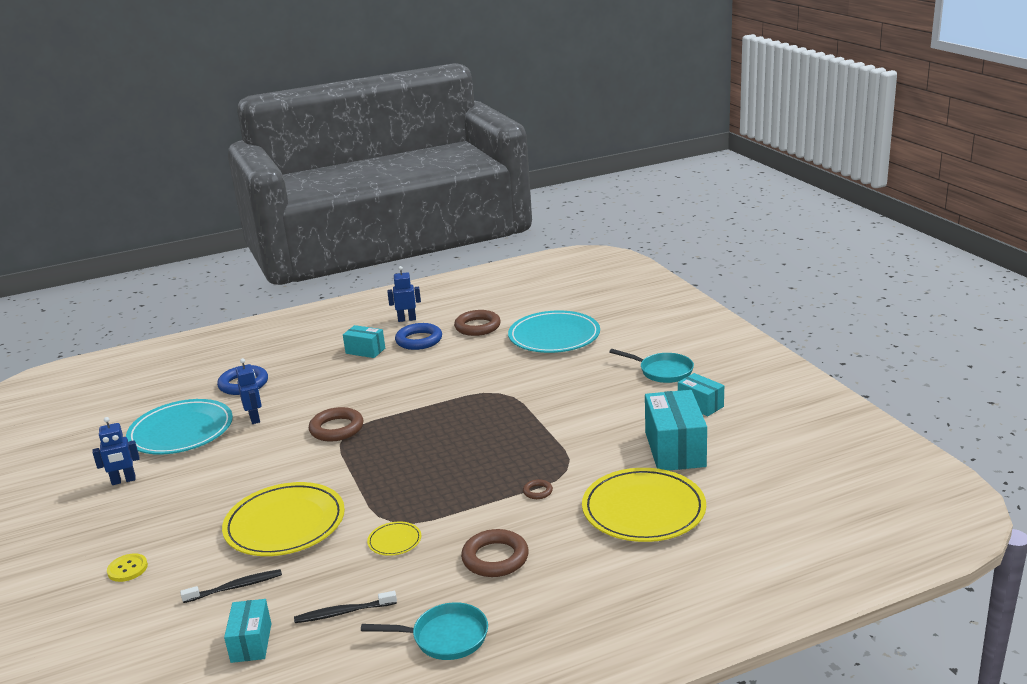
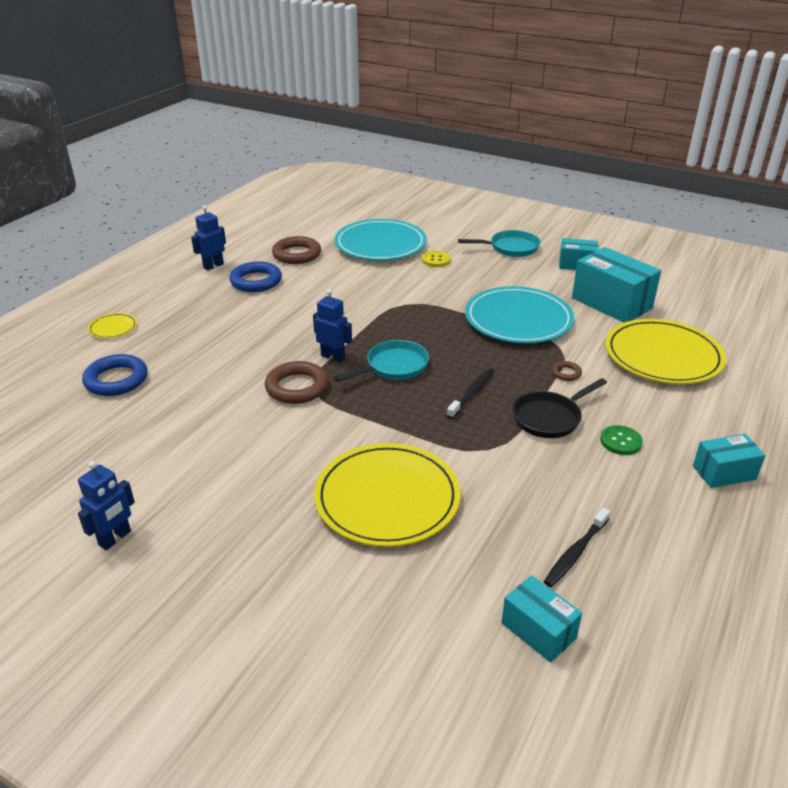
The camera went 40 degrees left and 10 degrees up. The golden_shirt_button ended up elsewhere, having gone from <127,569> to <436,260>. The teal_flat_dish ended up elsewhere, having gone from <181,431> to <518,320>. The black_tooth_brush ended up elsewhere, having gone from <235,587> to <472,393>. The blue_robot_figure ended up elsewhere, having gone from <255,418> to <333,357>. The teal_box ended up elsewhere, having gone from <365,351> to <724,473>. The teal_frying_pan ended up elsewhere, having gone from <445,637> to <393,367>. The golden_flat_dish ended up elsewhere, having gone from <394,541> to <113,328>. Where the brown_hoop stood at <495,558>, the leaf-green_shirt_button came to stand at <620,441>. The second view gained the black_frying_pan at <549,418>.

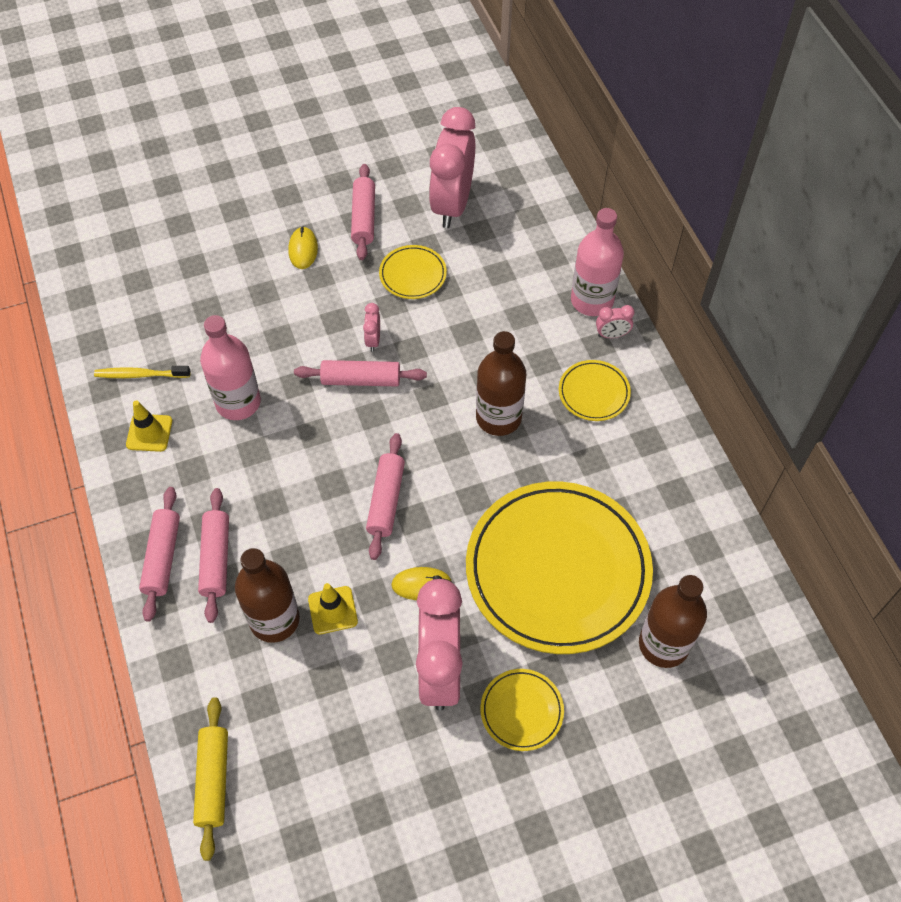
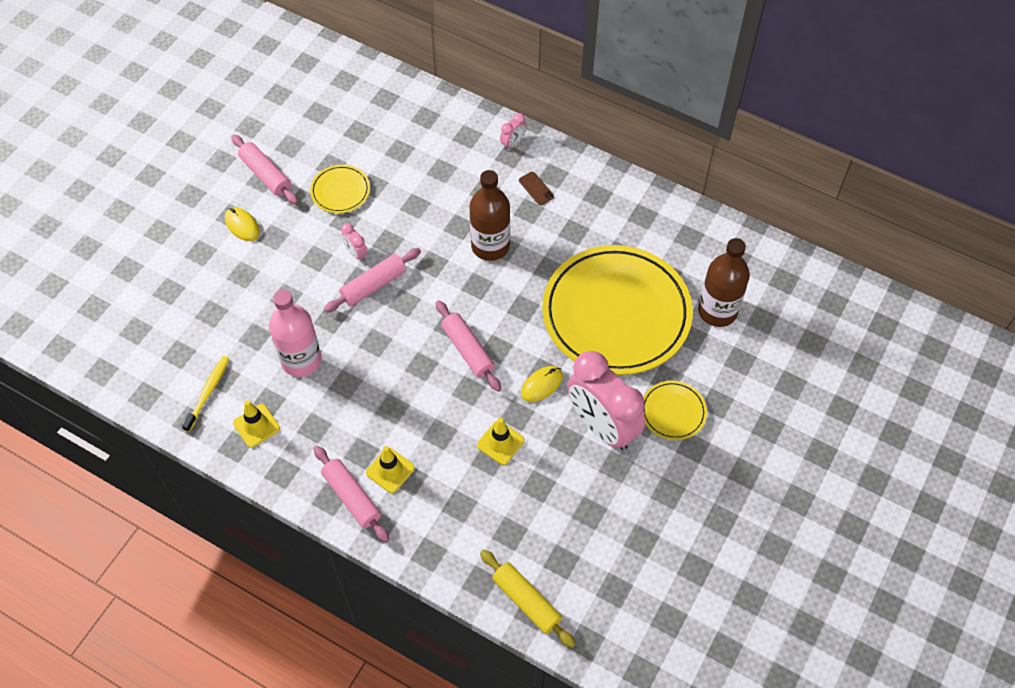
The camera went 40 degrees left and 0 degrees up. The golden_tooth_brush at <140,375> ended up facing another way, 150 degrees clockwise from before. Where the rose-pink_dough_roller stood at <216,559>, the golden_traffic_cone came to stand at <390,470>. The second view lost the brown_bottle at <274,619>. The second view lost the rose-pink_alarm_clock at <452,204>. Where the golden_flat_dish stood at <594,393>, the brown_mobile_phone came to stand at <536,188>. The second view lost the rose-pink_bottle at <592,300>.

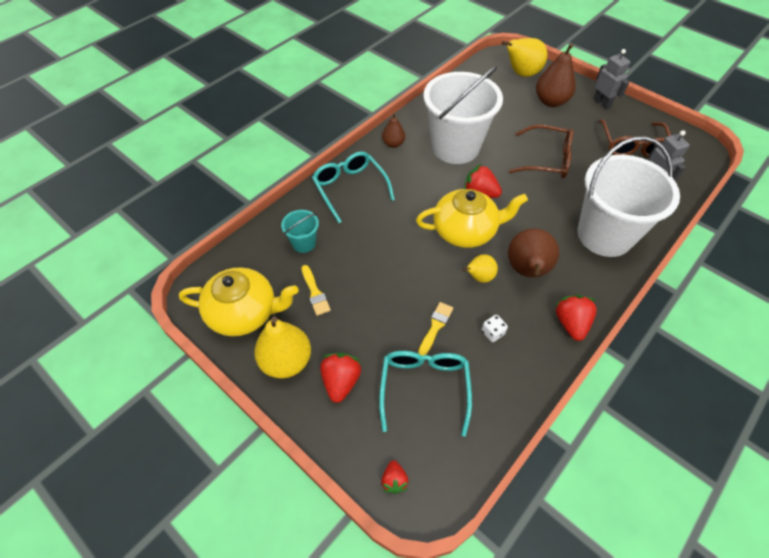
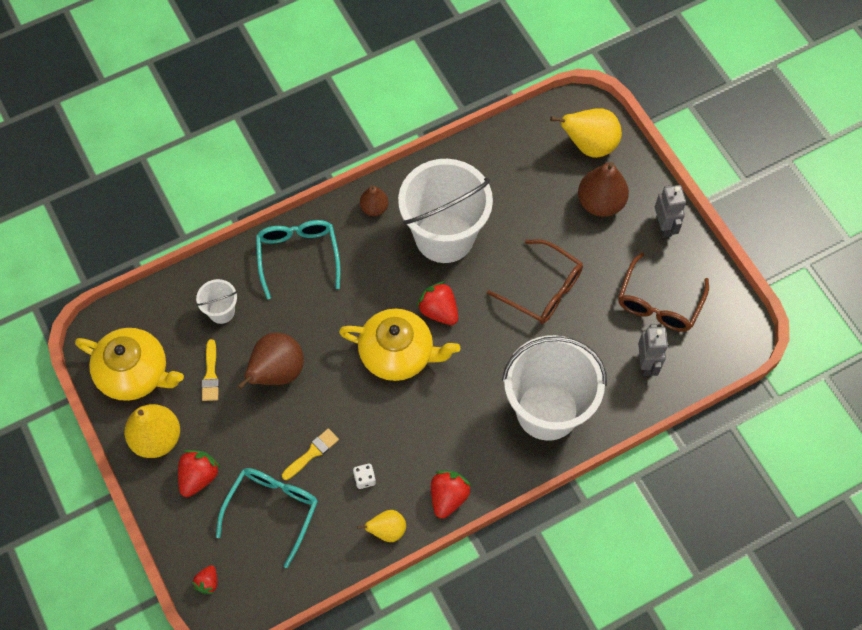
The camera went 20 degrees right and 10 degrees up. What was the teal_pail at <304,243> turned into the pure_white_pail at <221,311>. The golden_pear_fruit ended up elsewhere, having gone from <479,277> to <387,530>. The brown_pear_fruit ended up elsewhere, having gone from <527,271> to <277,372>.

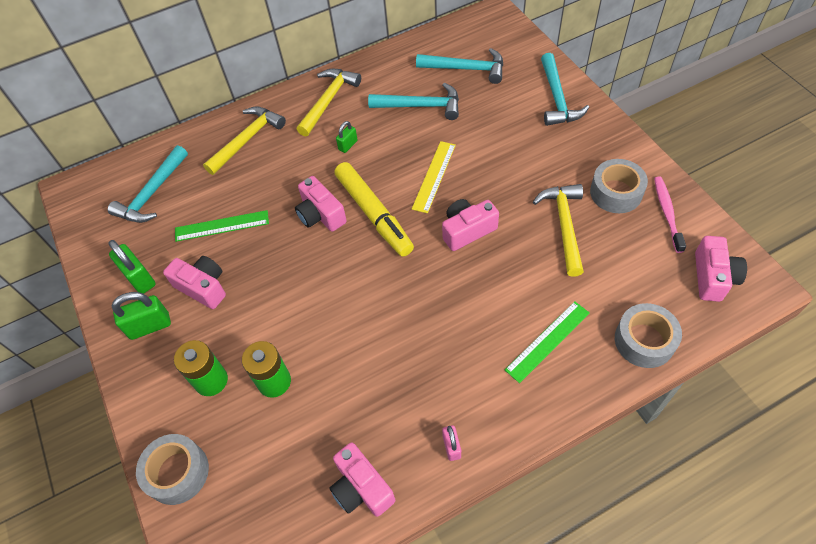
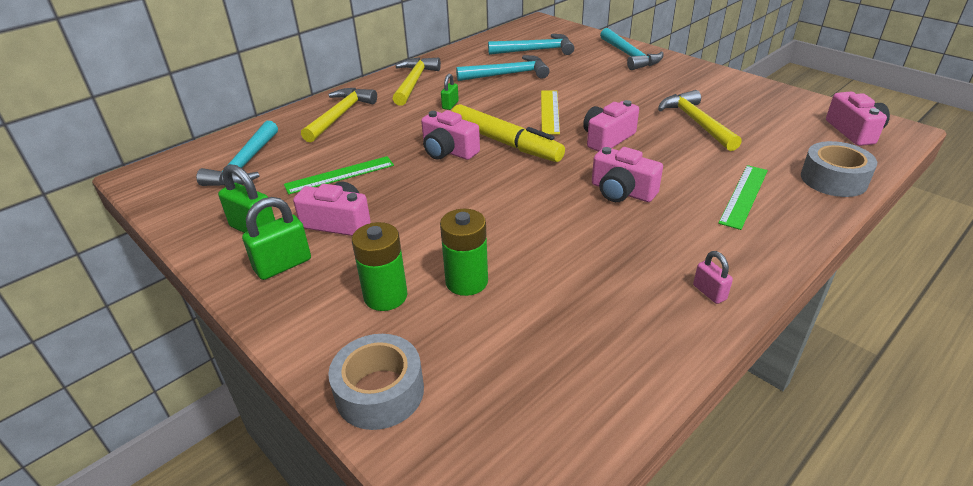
The camera went 20 degrees left and 20 degrees down. The rose-pink_photo_camera ended up elsewhere, having gone from <361,487> to <622,191>. The second view lost the ash-grey_tape at <616,192>. The second view lost the rose-pink_tooth_brush at <667,213>.

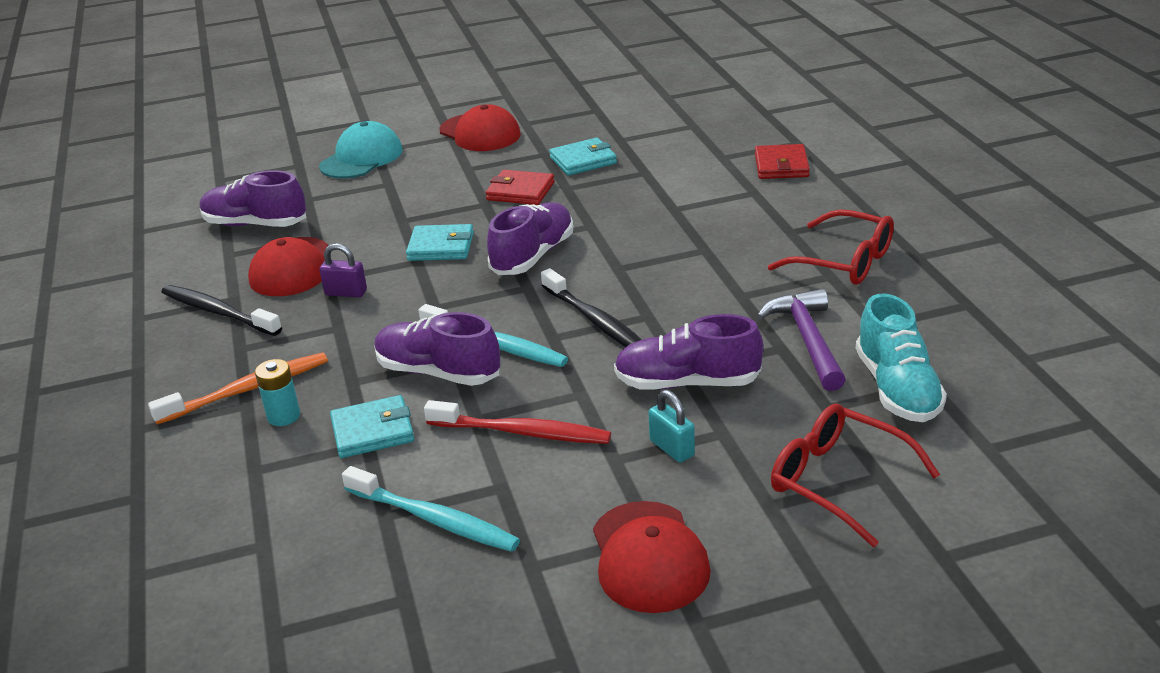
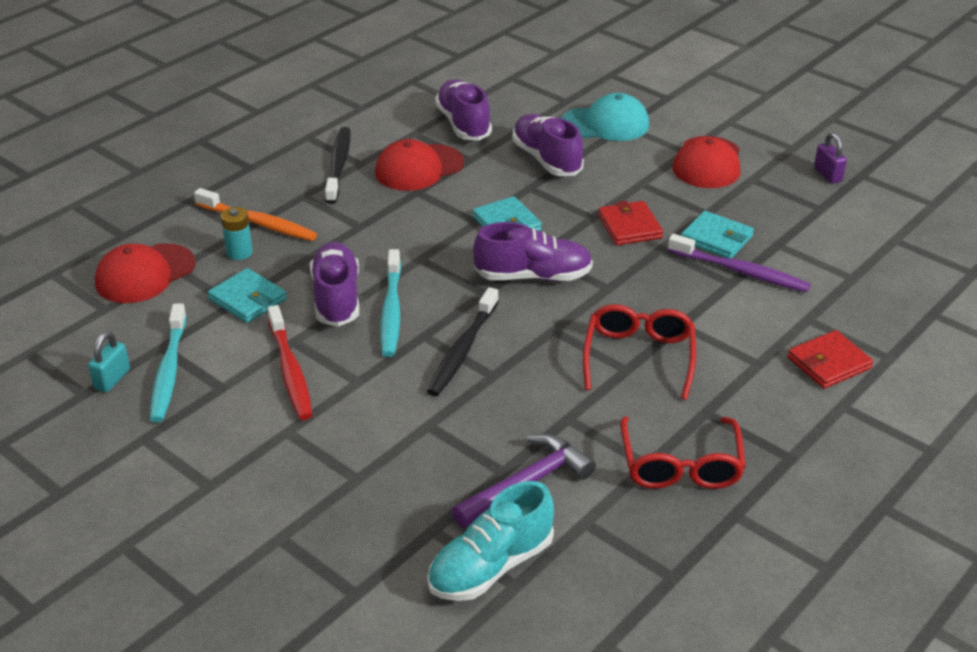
The camera went 55 degrees right and 5 degrees up. The violet_lock ended up elsewhere, having gone from <346,293> to <827,175>. The scarlet_baseball_cap ended up elsewhere, having gone from <649,557> to <145,274>. The violet_sneaker ended up elsewhere, having gone from <687,383> to <546,159>. The teal_lock ended up elsewhere, having gone from <672,448> to <112,379>. The scarlet_spectacles ended up elsewhere, having gone from <838,481> to <639,357>. The second view gained the violet_tooth_brush at <740,271>.

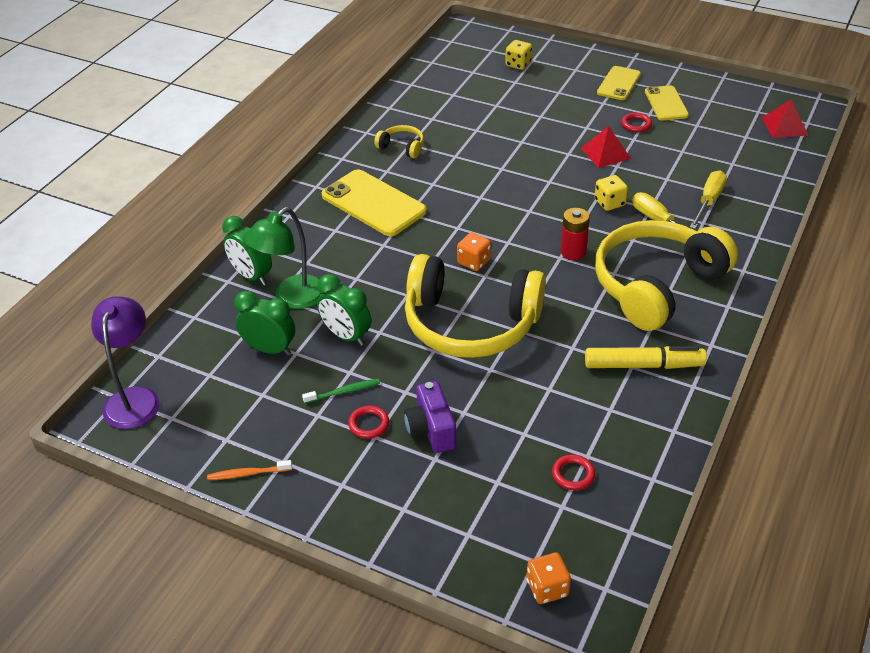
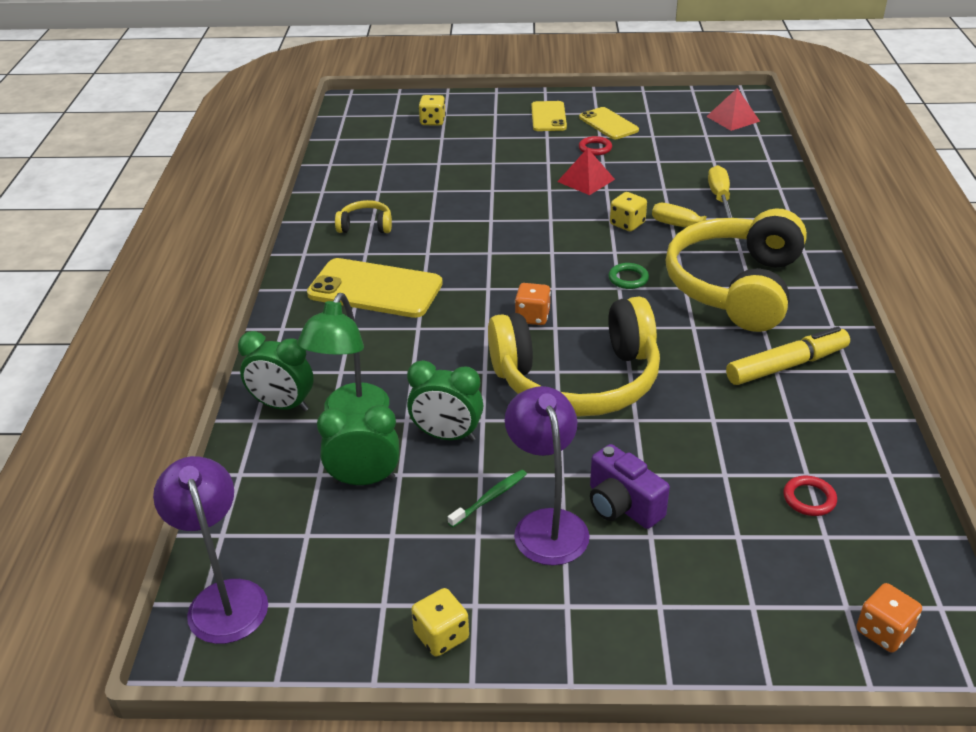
The camera went 25 degrees left and 5 degrees down. Where the bright_orange_tooth_brush stood at <248,474>, the golden_dice came to stand at <441,636>. Where the scarlet_hoop stood at <368,424>, the violet_desk_lamp came to stand at <546,524>. Where the scarlet_AA_battery stood at <573,252>, the leaf-green_hoop came to stand at <628,279>.

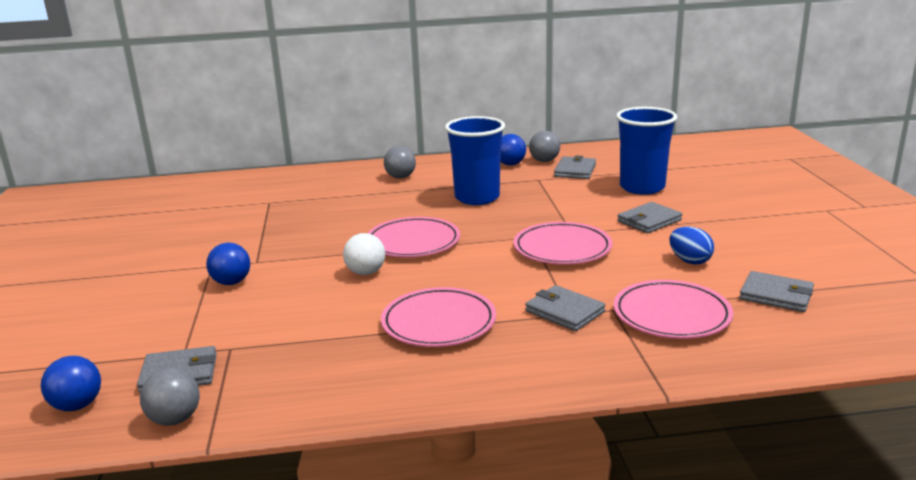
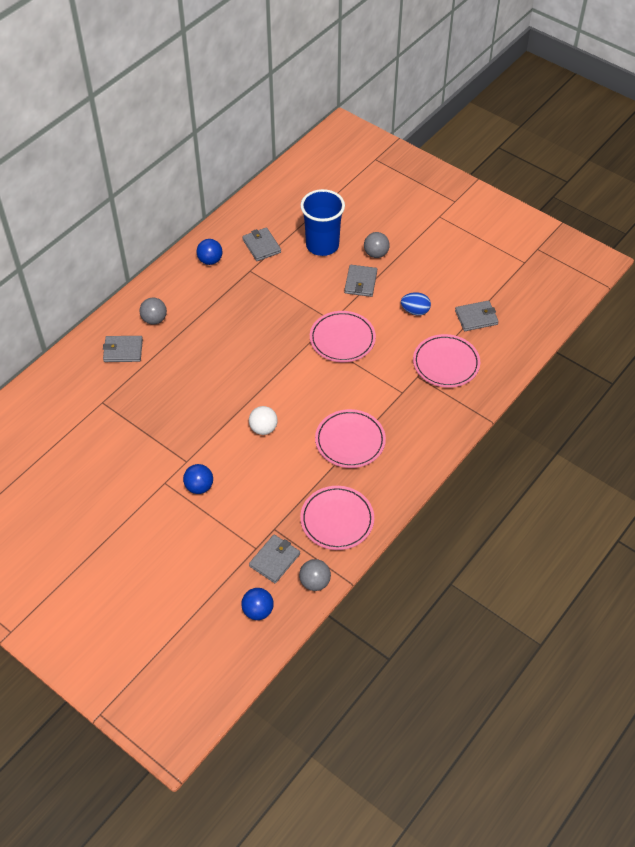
The camera went 45 degrees left and 30 degrees up. The rose-pink_flat_dish ended up elsewhere, having gone from <413,242> to <337,520>. The second view lost the blue_cup at <477,198>. The ash-grey_billfold ended up elsewhere, having gone from <564,311> to <123,350>. The ash-grey_ball ended up elsewhere, having gone from <544,161> to <376,254>.

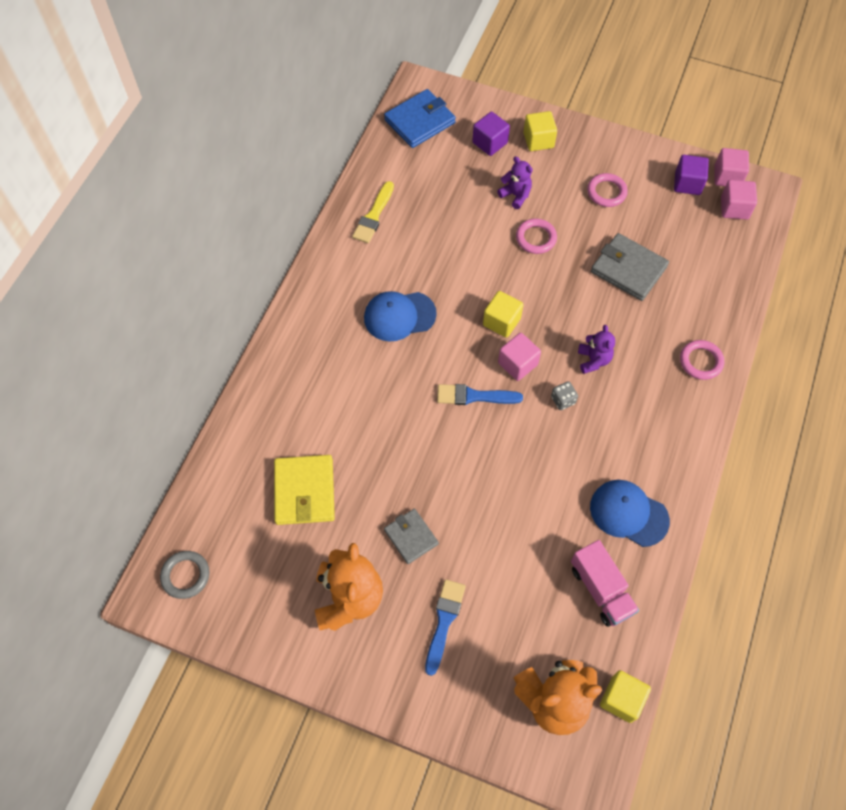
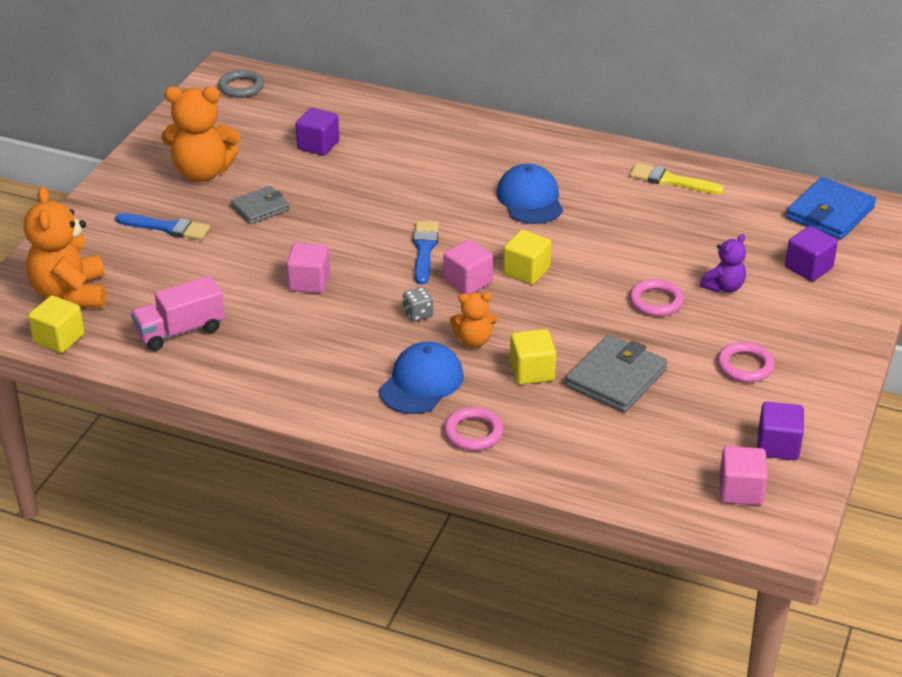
The camera went 90 degrees right and 25 degrees down. Where the golden_billfold stood at <304,491>, the violet_solid_cube came to stand at <318,145>. The blue_billfold at <420,121> ended up facing another way, 75 degrees clockwise from before. The golden_solid_cube ended up elsewhere, having gone from <538,140> to <532,371>. What was the violet_teddy at <593,360> turned into the bright_orange_teddy at <474,340>. The blue_baseball_cap ended up elsewhere, having gone from <628,513> to <421,383>. The rose-pink_solid_cube ended up elsewhere, having gone from <727,177> to <309,282>.

